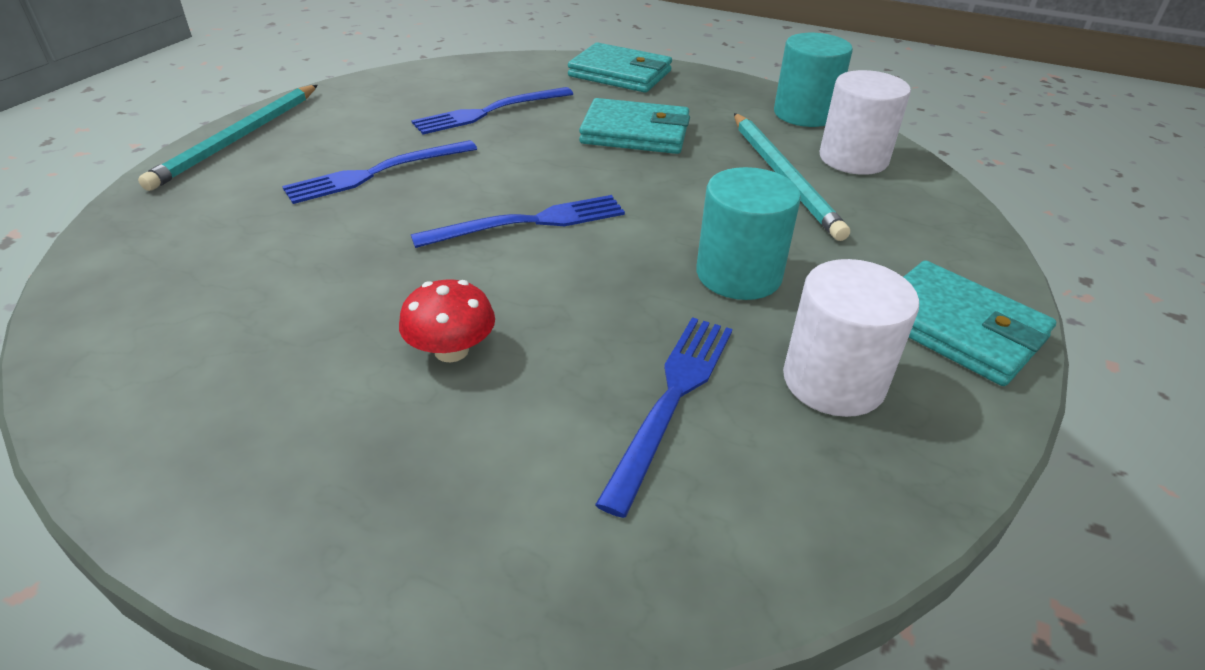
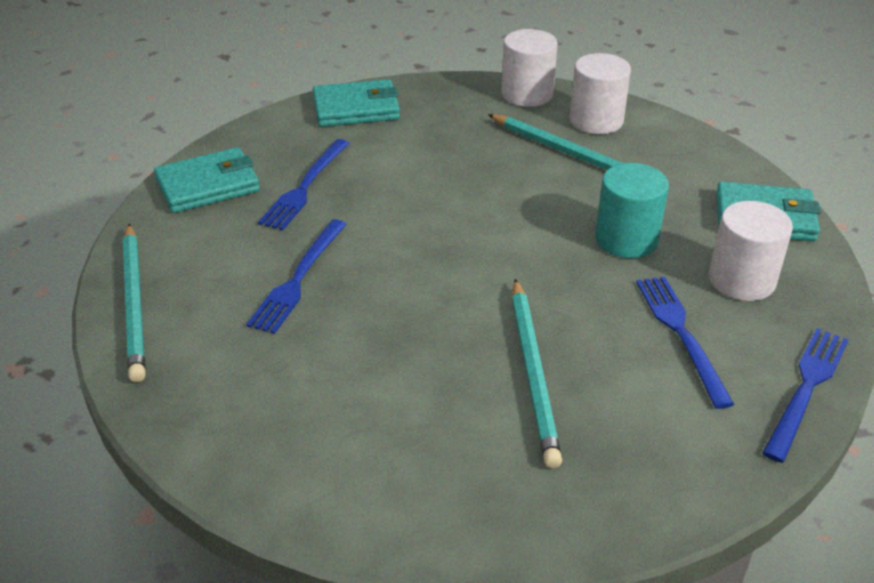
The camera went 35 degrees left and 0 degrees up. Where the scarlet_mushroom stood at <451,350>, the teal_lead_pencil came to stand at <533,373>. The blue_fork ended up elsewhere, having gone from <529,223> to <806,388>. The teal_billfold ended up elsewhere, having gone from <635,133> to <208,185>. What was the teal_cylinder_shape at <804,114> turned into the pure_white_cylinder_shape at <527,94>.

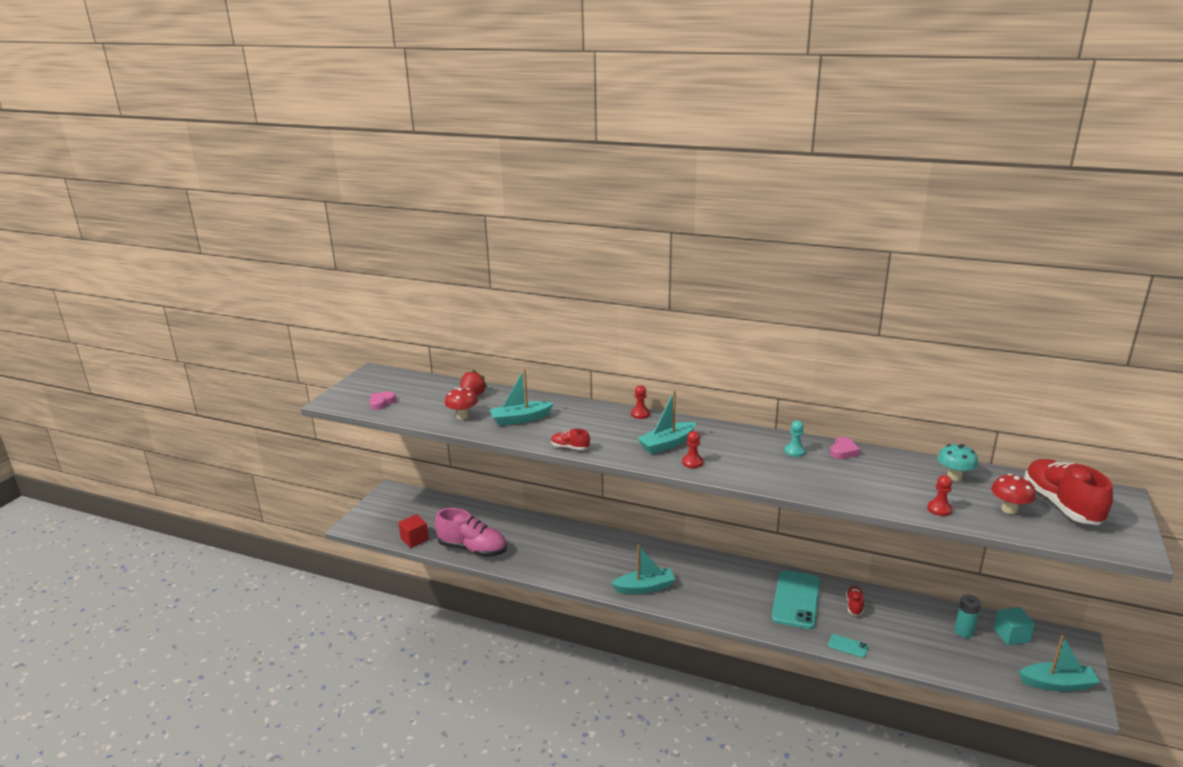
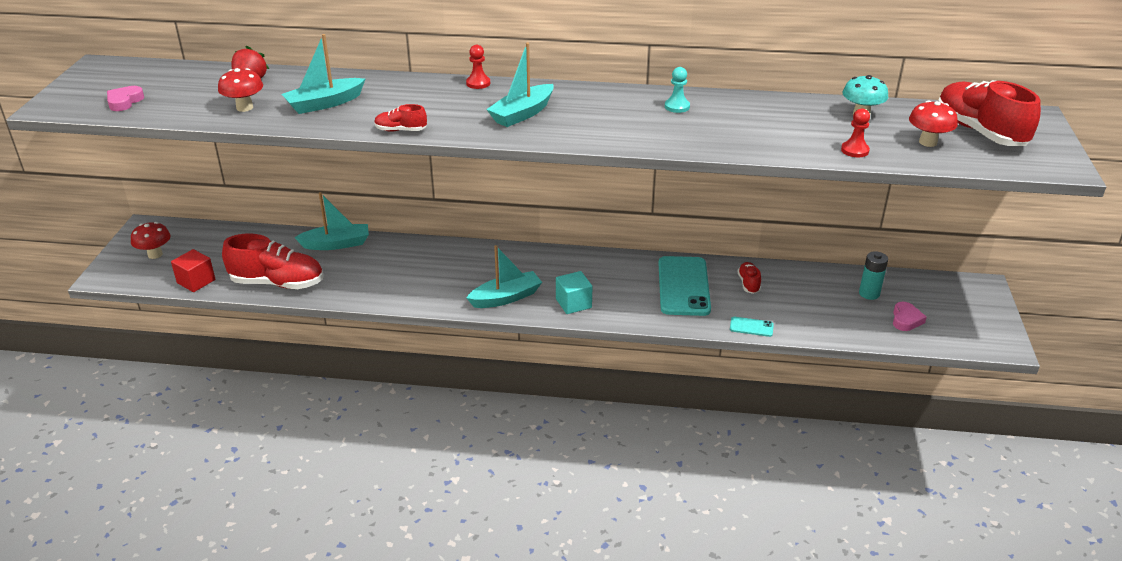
The camera went 15 degrees left and 10 degrees up. What was the rose-pink_sneaker at <472,549> turned into the scarlet_sneaker at <277,283>. The second view lost the scarlet_game_pawn at <692,462>. The rose-pink_love_heart ended up elsewhere, having gone from <843,451> to <906,320>. The teal_solid_cube ended up elsewhere, having gone from <1011,635> to <573,303>. The teal_toy_boat ended up elsewhere, having gone from <1057,684> to <336,244>. The second view gained the scarlet_mushroom at <155,254>.

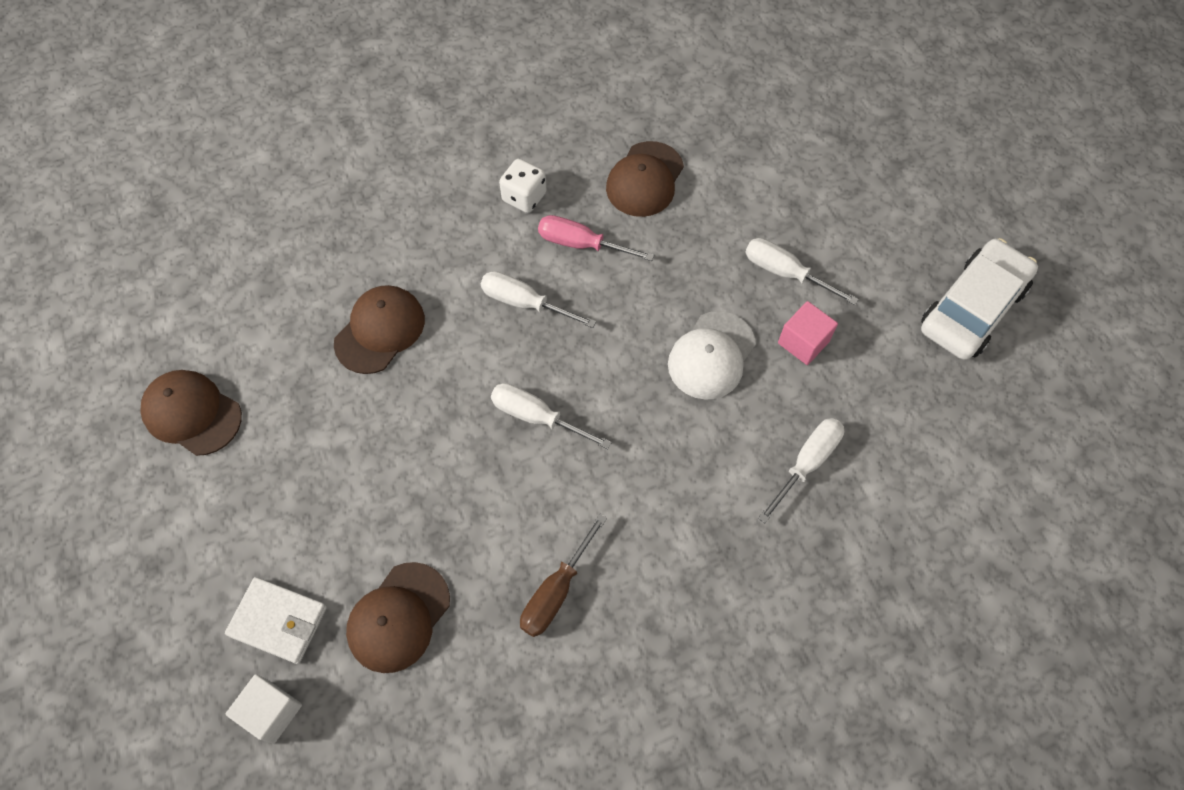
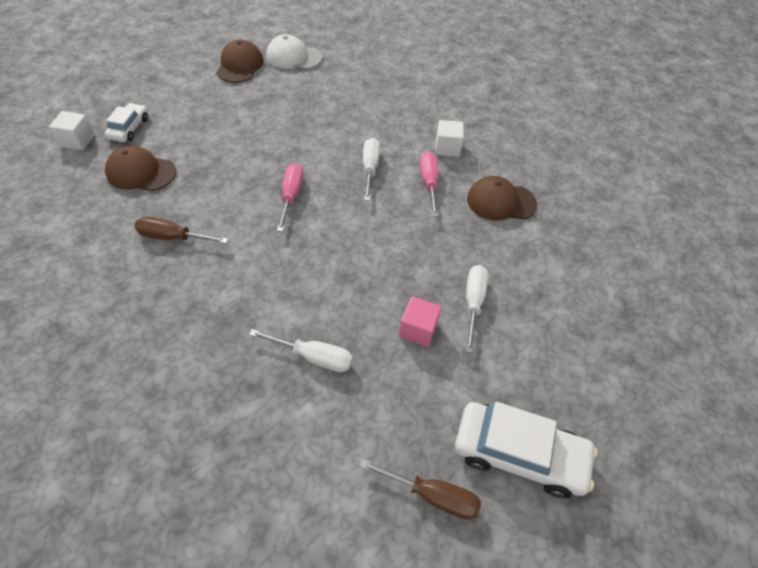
The camera went 65 degrees right and 10 degrees down. Where the pure_white_billfold stood at <278,621>, the pure_white_car came to stand at <129,128>. The second view lost the brown_baseball_cap at <380,330>. What was the pure_white_screwdriver at <537,417> turned into the rose-pink_screwdriver at <291,196>. Where the pure_white_dice stood at <524,197>, the pure_white_solid_cube came to stand at <447,148>. The pure_white_baseball_cap ended up elsewhere, having gone from <711,355> to <293,57>. The second view gained the brown_screwdriver at <432,495>.

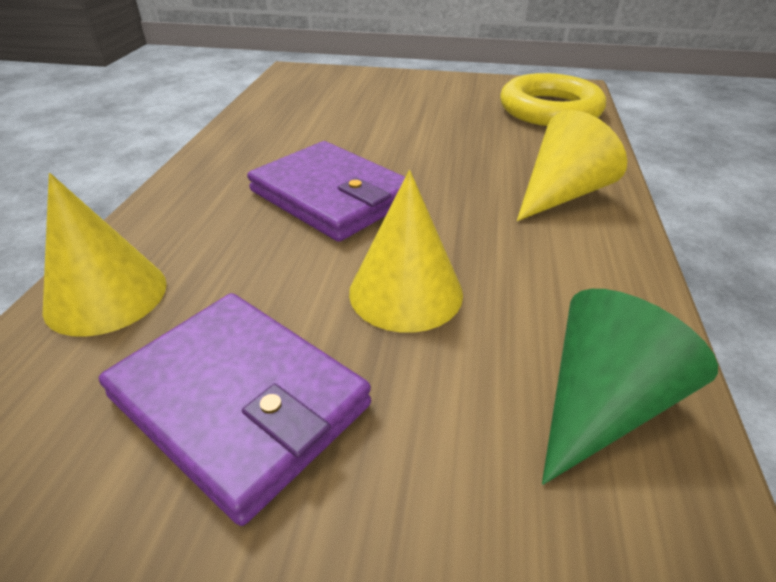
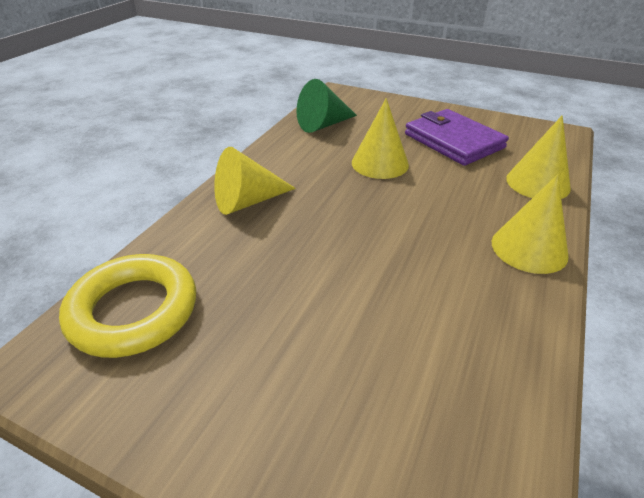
The camera went 165 degrees left and 0 degrees up. The second view lost the violet_billfold at <332,196>. The second view gained the golden_solid_cone at <529,248>.

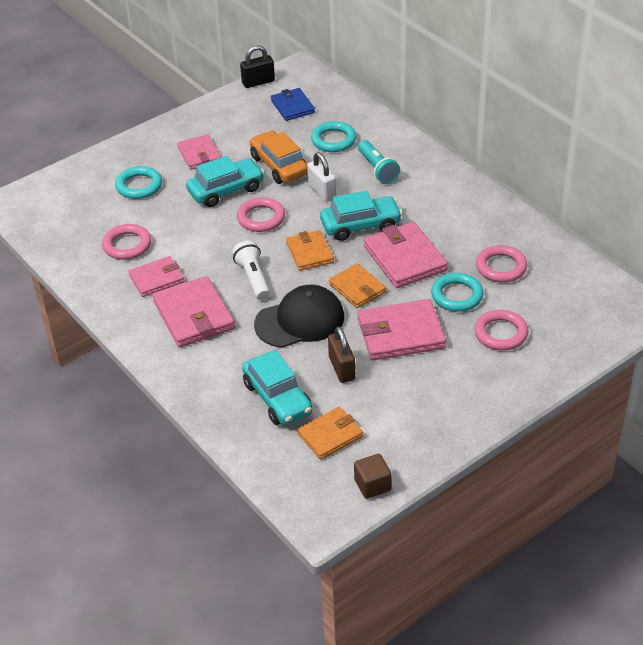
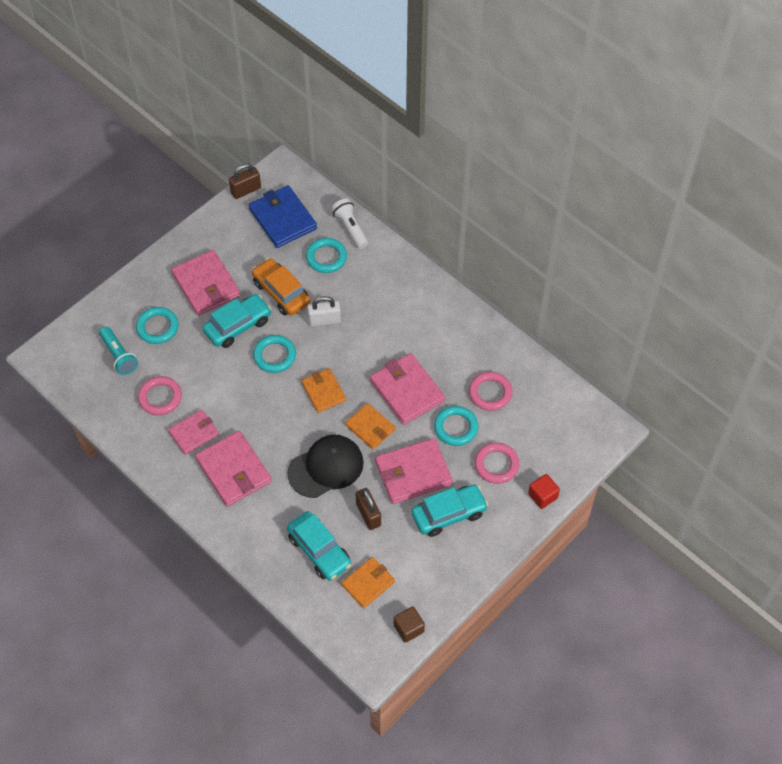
The camera went 10 degrees left and 15 degrees up. The size of the rose-pink_billfold at <199,154> changed by a factor of 1.58. The pure_white_pocket_torch ended up elsewhere, having gone from <253,278> to <350,228>. What was the rose-pink_hoop at <261,218> turned into the teal_hoop at <274,356>. What was the black_lock at <258,82> turned into the brown_lock at <246,190>. The size of the blue_billfold at <292,107> changed by a factor of 1.58. The pure_white_lock at <322,191> ended up facing another way, 60 degrees counterclockwise from before. The teal_car ended up elsewhere, having gone from <360,225> to <449,514>. The teal_pocket_torch ended up elsewhere, having gone from <377,169> to <119,356>. The second view gained the scarlet_solid_cube at <542,496>.

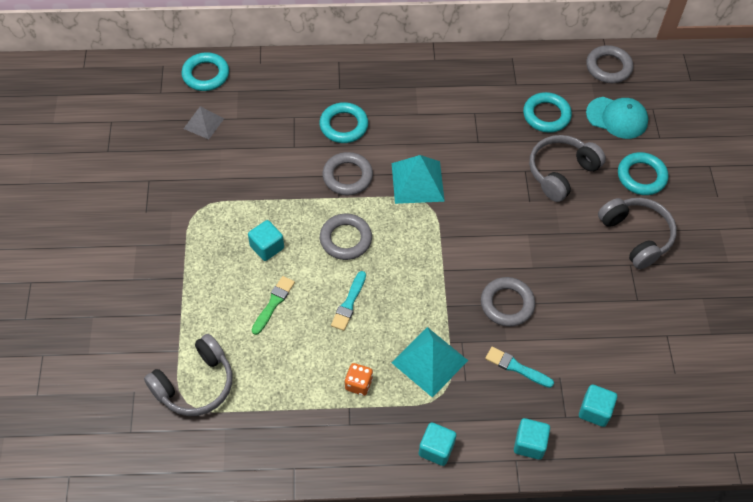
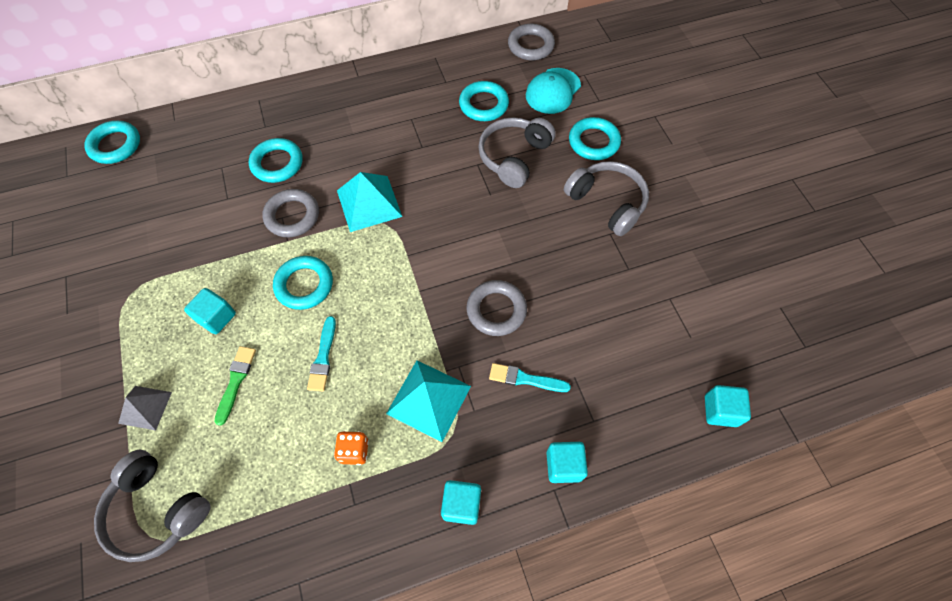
The camera went 15 degrees left and 5 degrees up. The ash-grey_over-ear_headphones at <195,384> ended up facing another way, 90 degrees clockwise from before. The ash-grey_solid_pyramid ended up elsewhere, having gone from <203,123> to <145,407>. What was the ash-grey_hoop at <345,239> turned into the teal_hoop at <304,285>. The teal_solid_cube ended up elsewhere, having gone from <594,411> to <720,410>. The teal_baseball_cap at <617,118> ended up facing another way, 120 degrees clockwise from before.

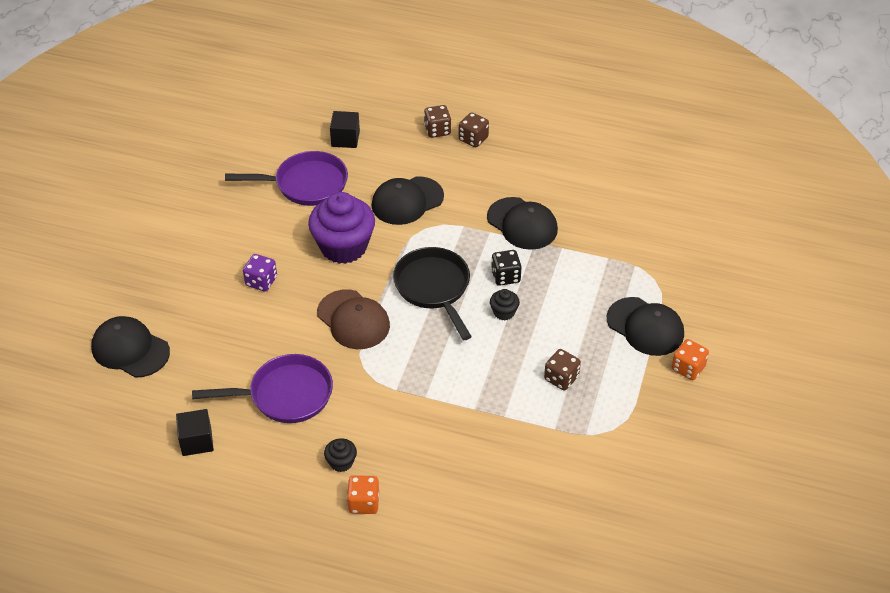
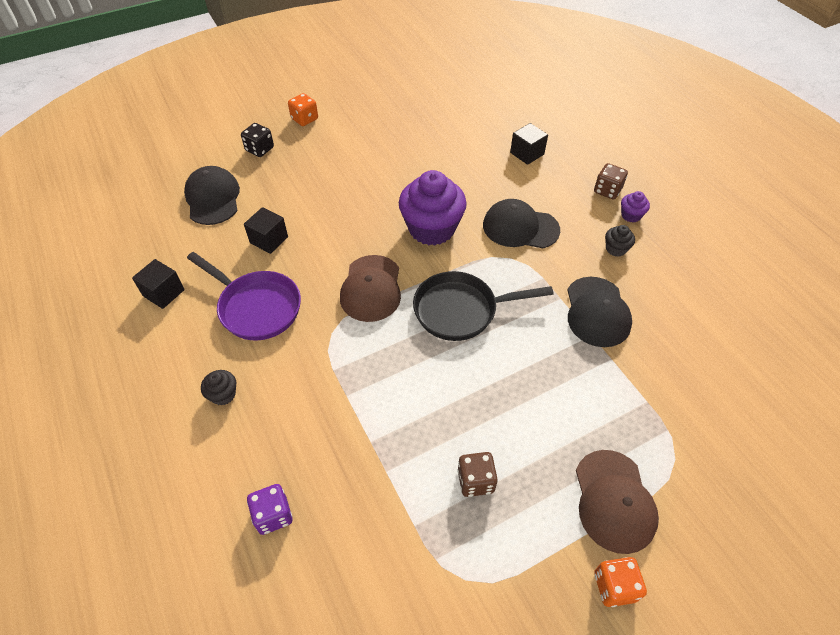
The camera went 45 degrees right and 5 degrees up. The second view lost the violet_frying_pan at <306,184>. The violet_dice ended up elsewhere, having gone from <261,281> to <273,515>. The bright_orange_dice ended up elsewhere, having gone from <364,503> to <304,119>. The black_frying_pan at <434,288> ended up facing another way, 120 degrees counterclockwise from before. Where the brown_dice stood at <473,139>, the violet_cupcake came to stand at <631,215>. The black_cupcake ended up elsewhere, having gone from <504,312> to <616,249>. The black_dice ended up elsewhere, having gone from <505,276> to <260,149>. What was the black_baseball_cap at <645,327> turned into the brown_baseball_cap at <614,501>. The second view gained the black_solid_cube at <269,240>.

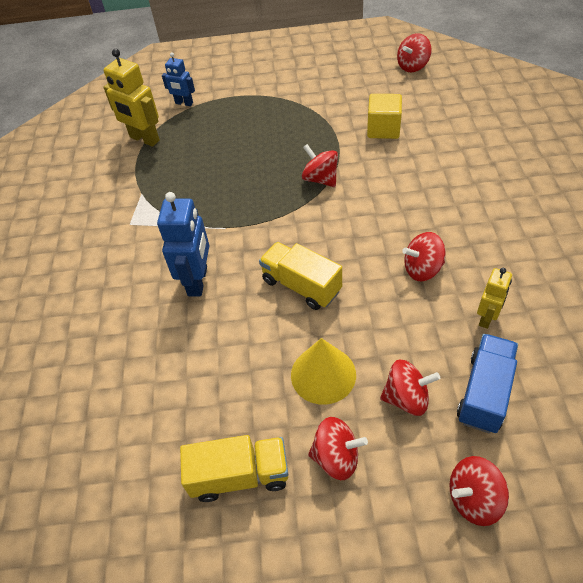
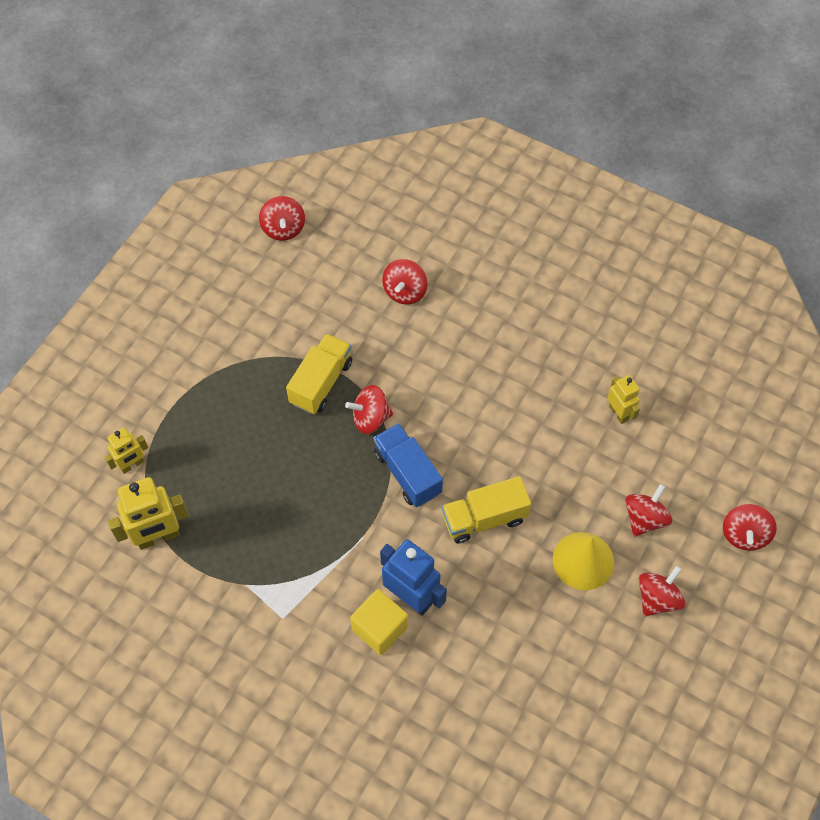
The camera went 60 degrees left and 10 degrees up. What was the blue_robot_figure at <184,103> turned into the golden_robot_figure at <132,465>. The golden_truck ended up elsewhere, having gone from <239,475> to <321,382>. The golden_solid_cube ended up elsewhere, having gone from <383,129> to <379,628>. The scarlet_spinning_top ended up elsewhere, having gone from <422,269> to <405,291>. The blue_truck ended up elsewhere, having gone from <484,392> to <407,473>.

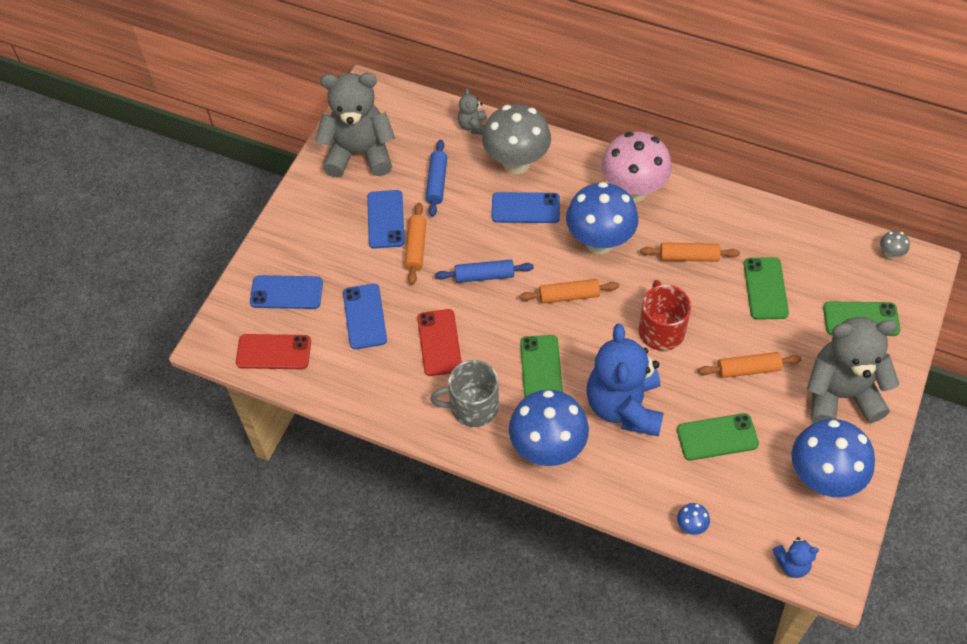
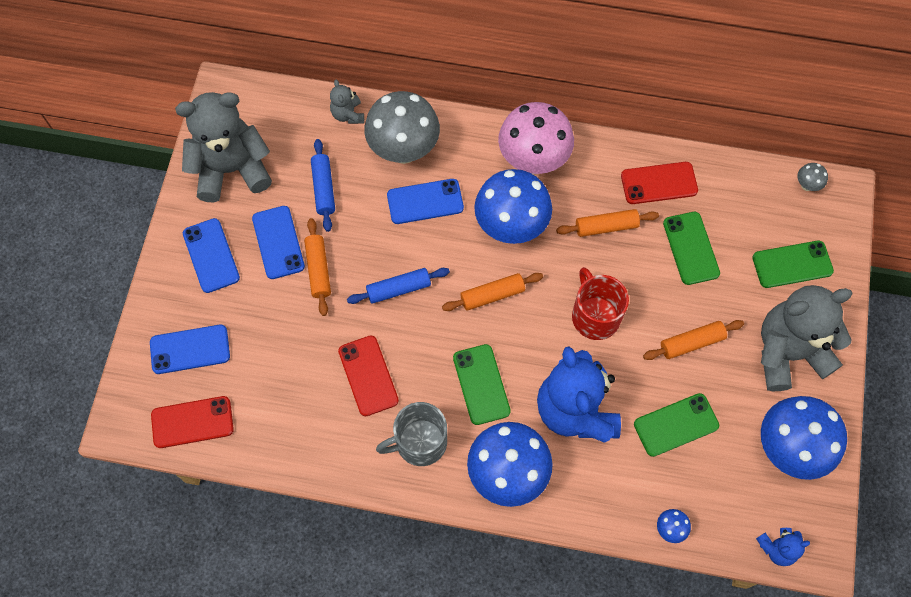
The camera went 15 degrees left and 10 degrees up. The blue_mobile_phone ended up elsewhere, having gone from <364,316> to <211,255>. The second view gained the scarlet_mobile_phone at <659,183>.

